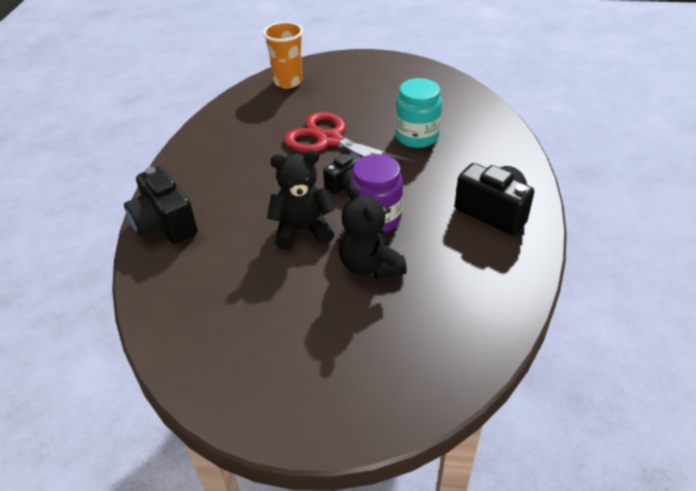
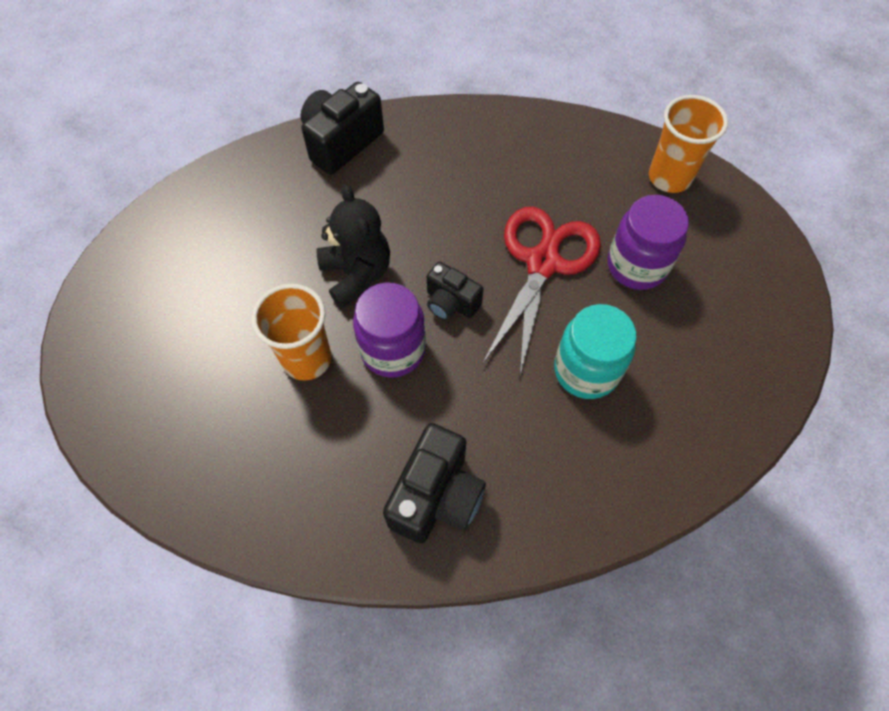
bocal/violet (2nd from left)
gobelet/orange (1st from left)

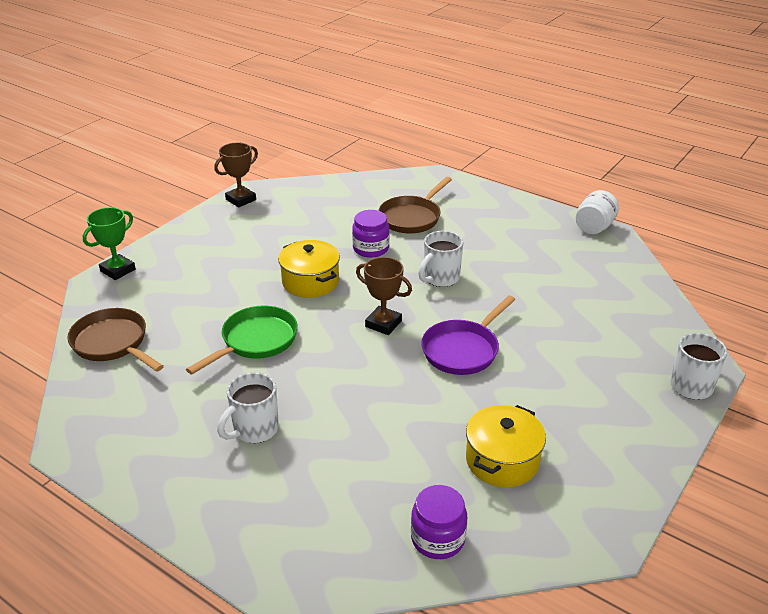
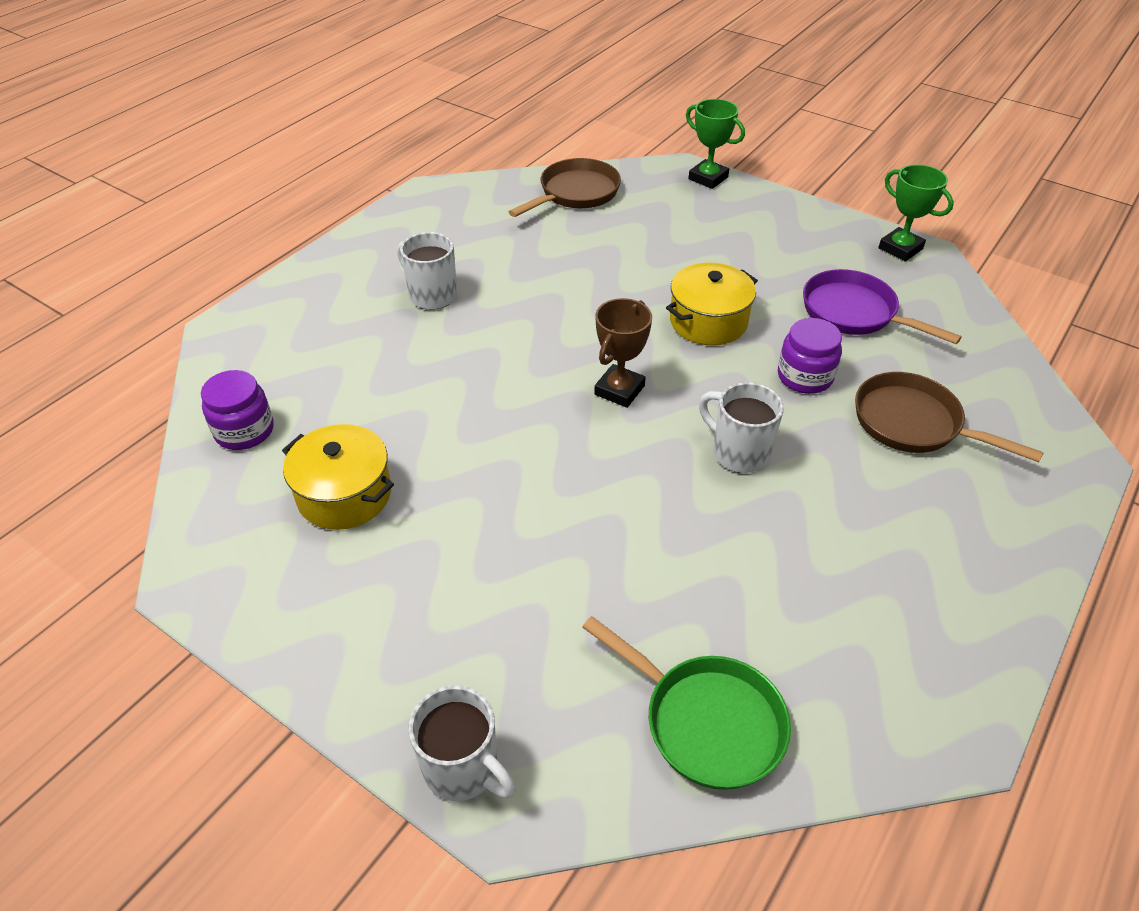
bocal/blanc
poêle/vert
poêle/violet
trophée/vert (2nd from left)

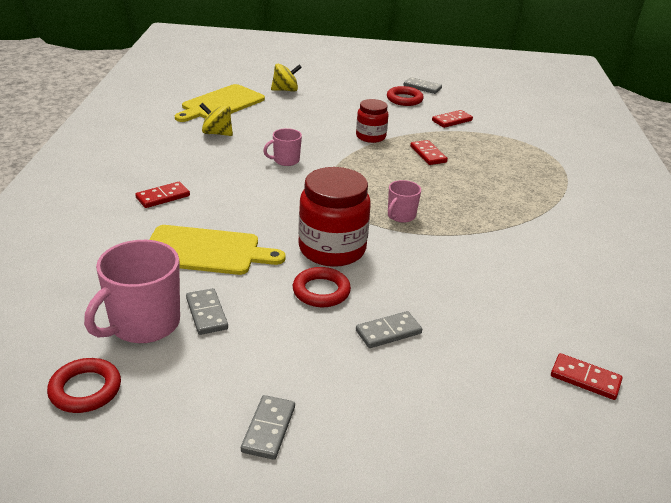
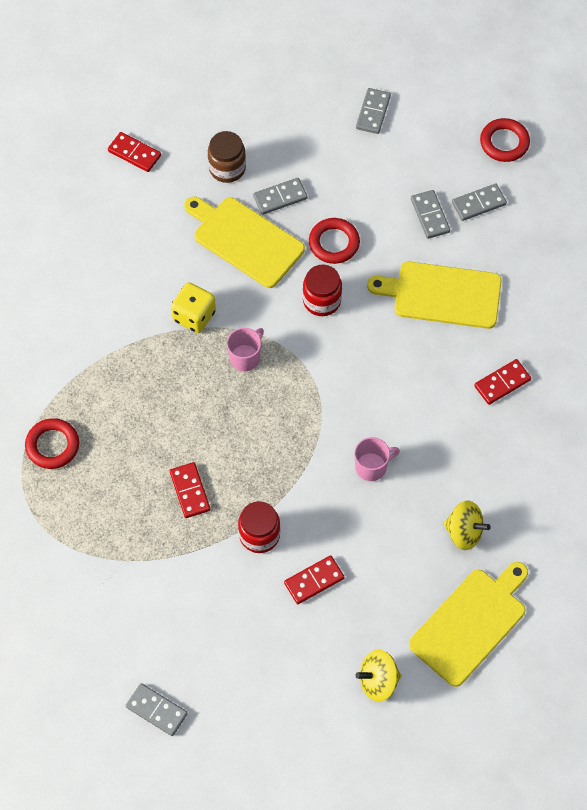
dé/jaune
planche à découper/jaune (1st from left)
bocal/marron
anneau/rouge (1st from left)
domino/rouge (3rd from left)
domino/gris (5th from left)
bocal/rouge (2nd from left)

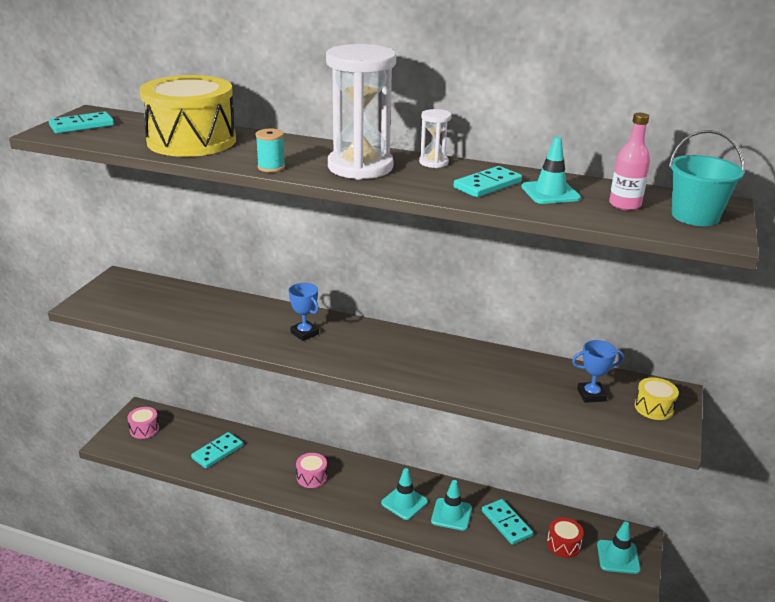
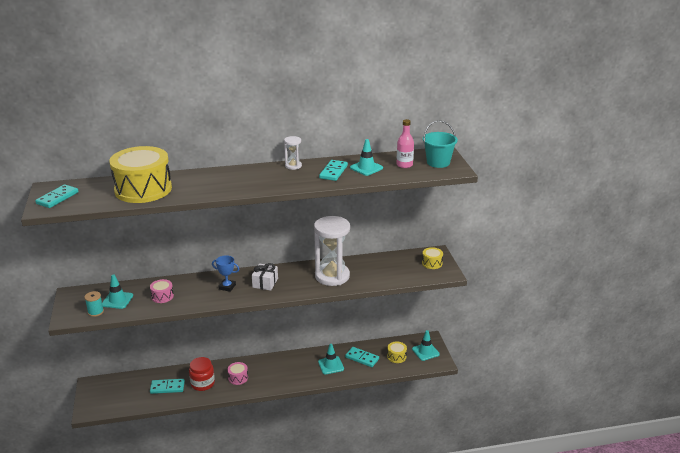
trophée/bleu (2nd from left in the first image)
bocal/rouge
cadeau/blanc
tambour/rose (1st from left)
bobine/turquoise
sablier/blanc (2nd from left)
cône de chantier/turquoise (1st from left)
tambour/jaune (2nd from left)
domino/turquoise (2nd from left)

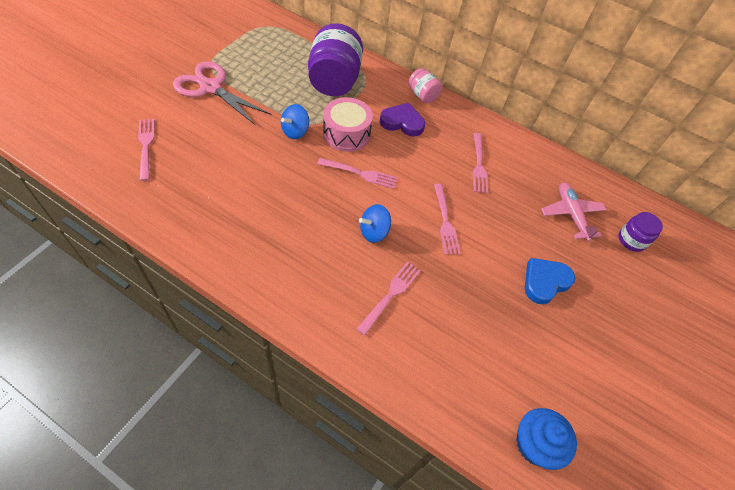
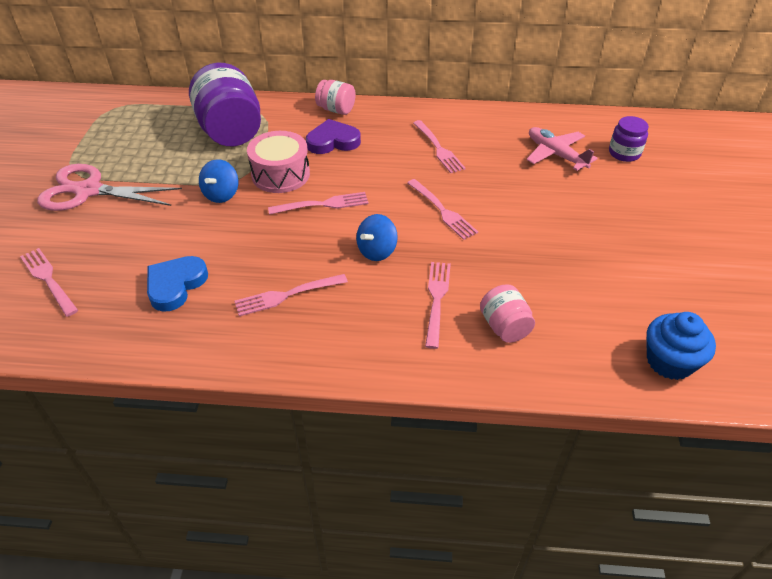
fourchette/rose (2nd from left)
bocal/rose (2nd from left)
cœur/bleu

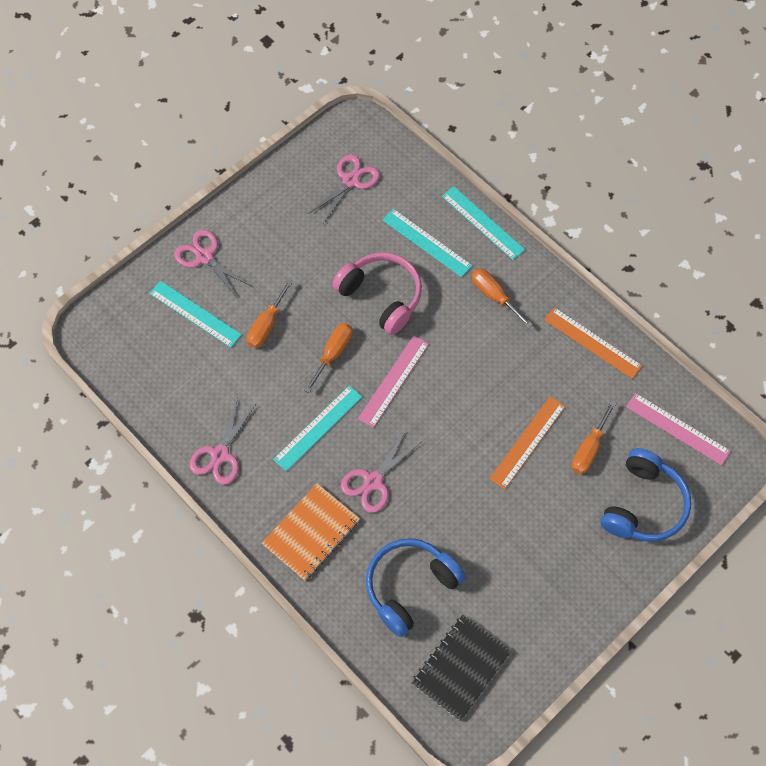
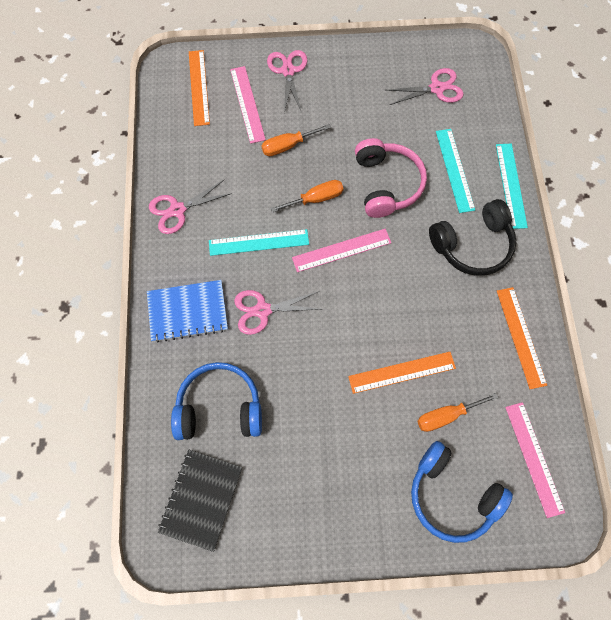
règle/orange (1st from left)
casque audio/noir
règle/rose (1st from left)
carnet/bleu
carnet/noir
casque audio/bleu (2nd from left)

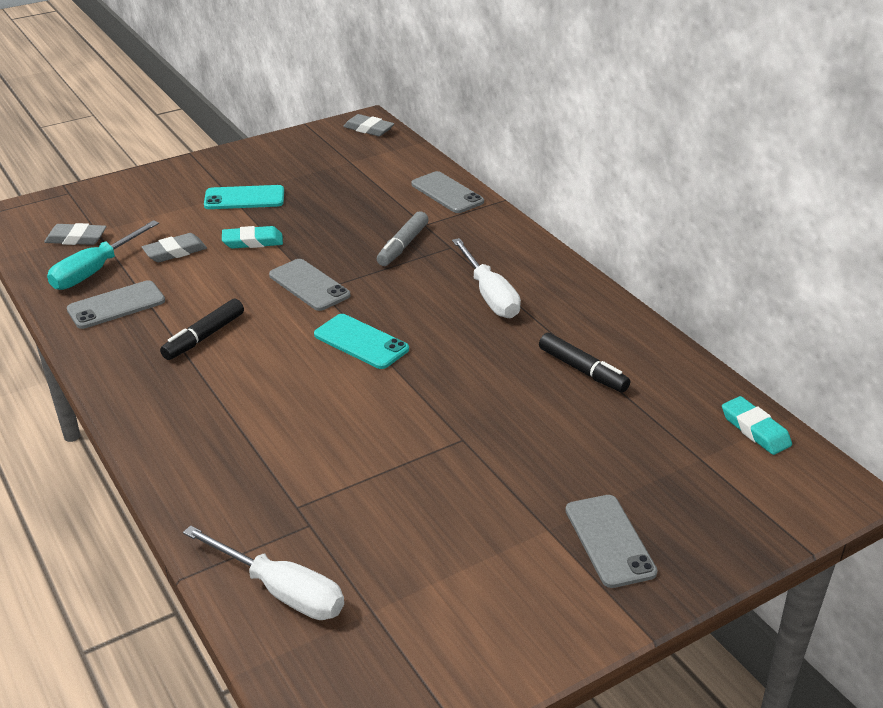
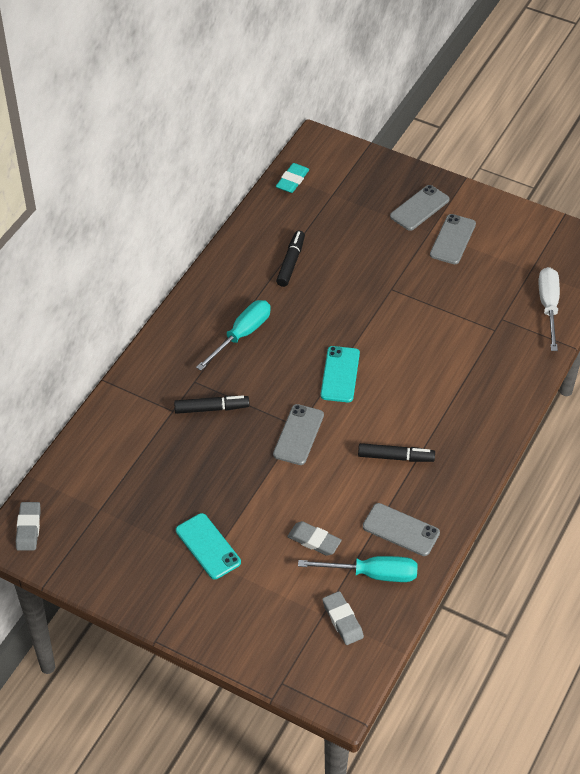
gomme/turquoise (1st from left in the first image)
téléphone/gris (4th from left)
feutre/noir (1st from left)
tournevis/turquoise (1st from left)

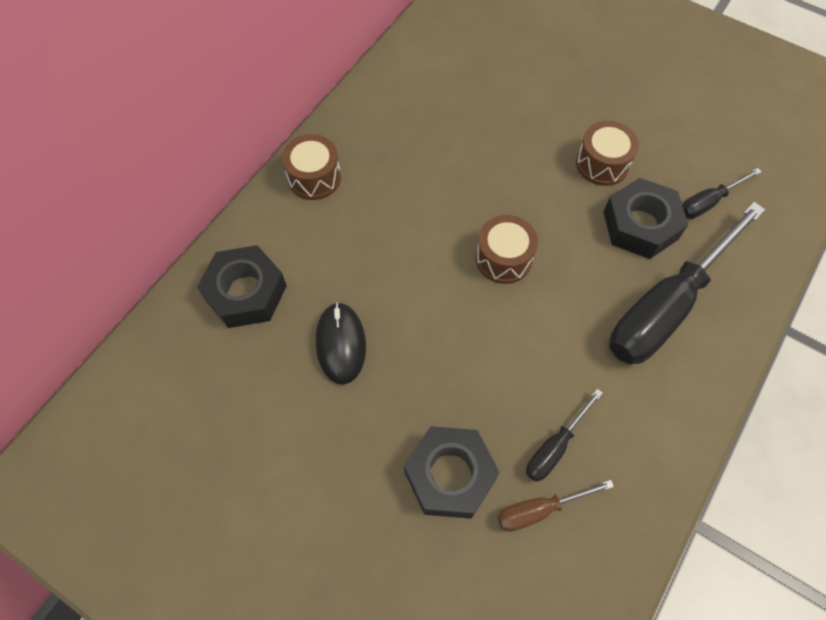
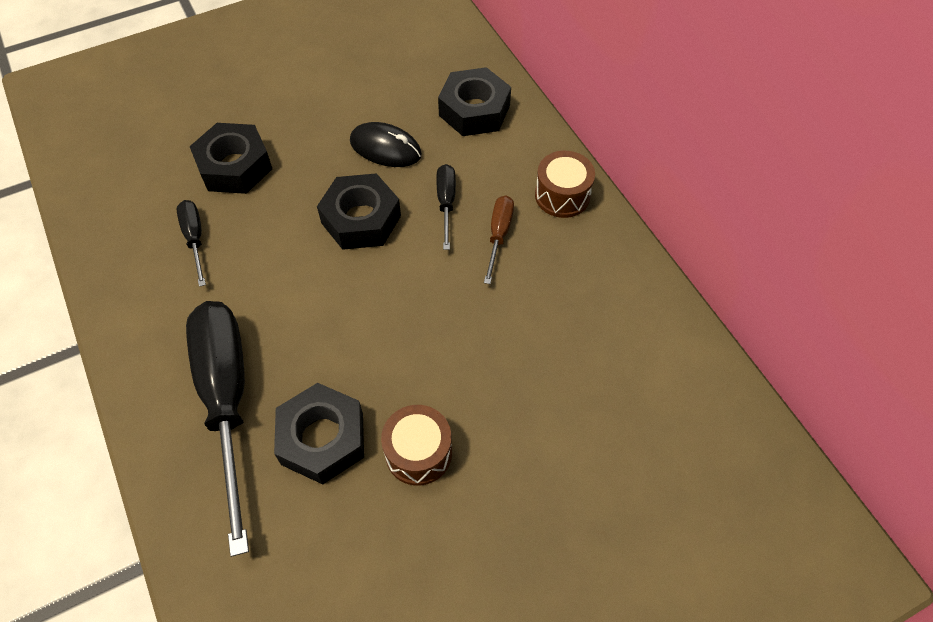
tambour/marron (2nd from left in the first image)
écrou/noir (3rd from left)
tournevis/marron
tournevis/noir (3rd from left)

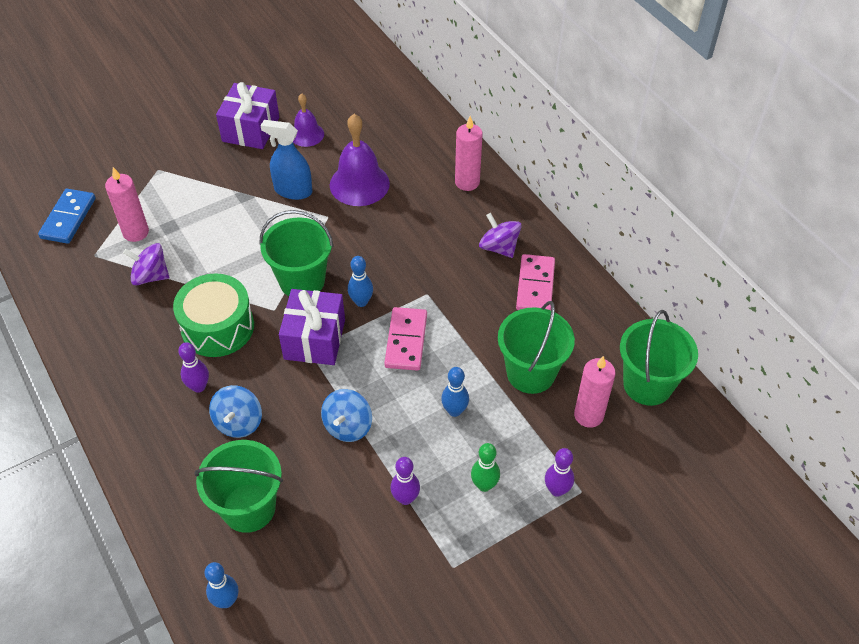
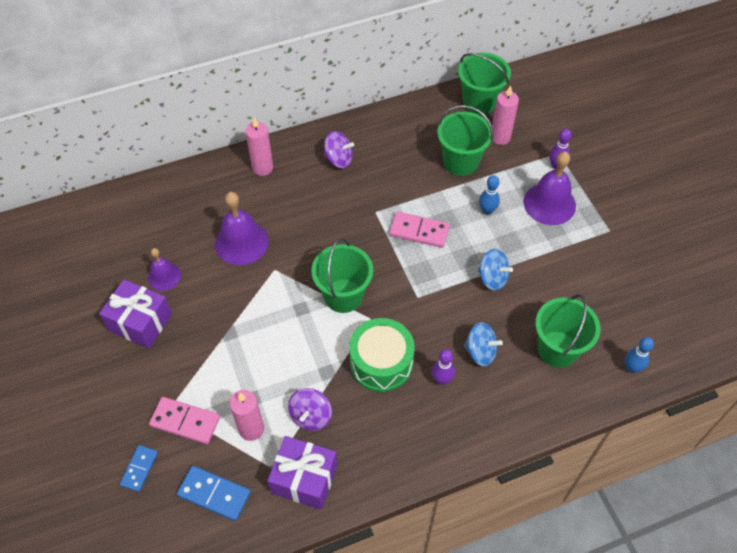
vaporisateur/bleu
quille/bleu (2nd from left in the first image)
quille/violet (2nd from left in the first image)
domino/bleu (1st from left)
cadeau/violet (2nd from left)
domino/rose (1st from left)
cloche/violet (3rd from left)
toupie/violet (2nd from left)

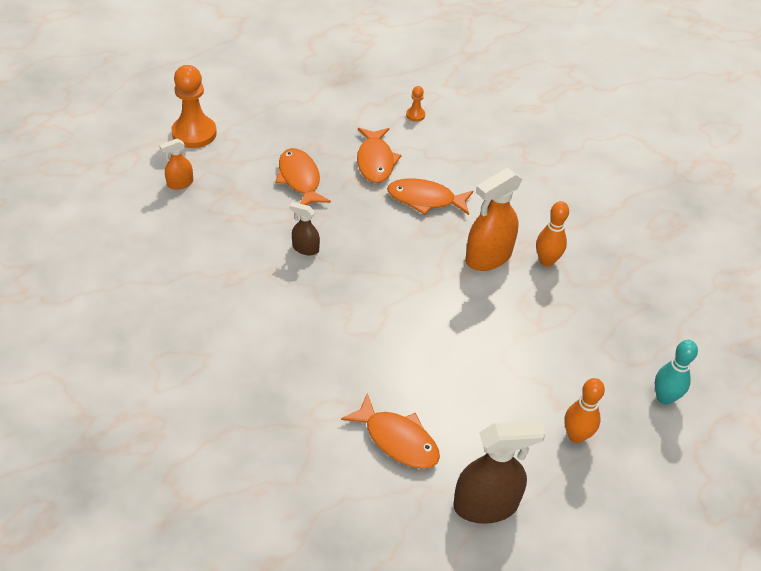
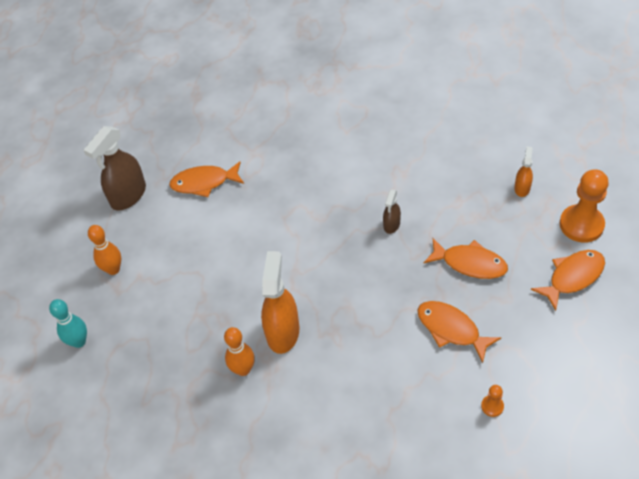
poisson/orange (4th from left)
vaporisateur/marron (2nd from left)

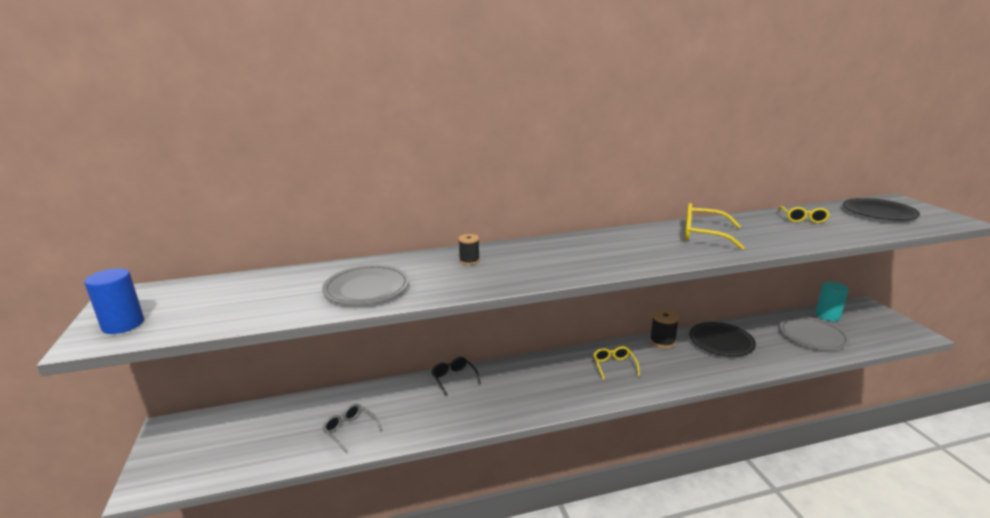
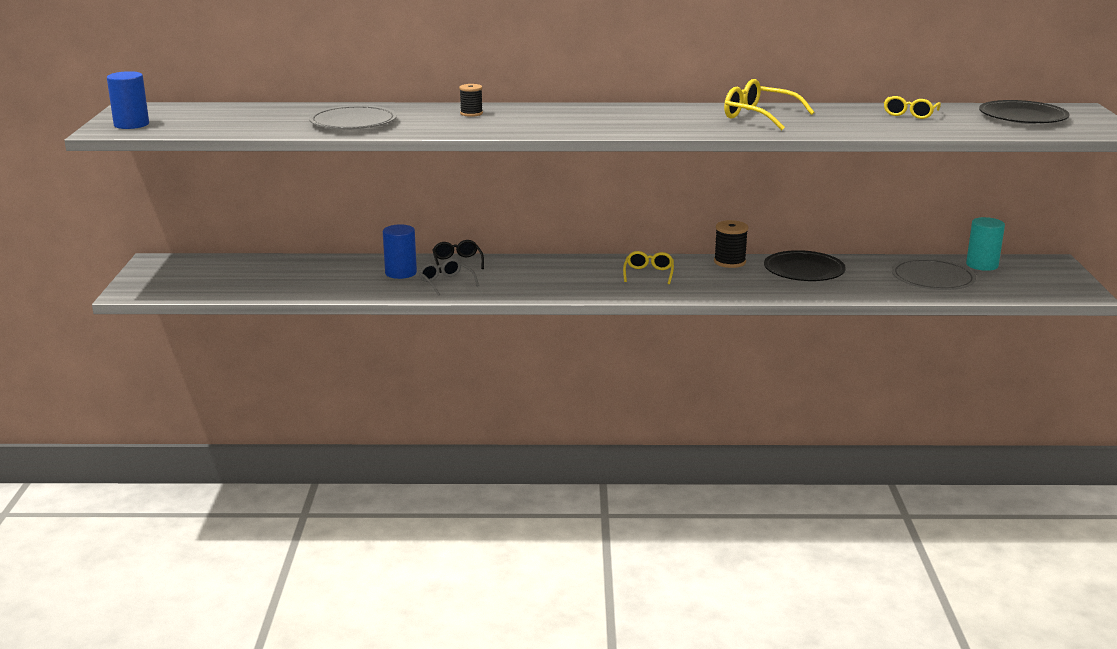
cylindre/bleu (2nd from left)
lunettes/gris

